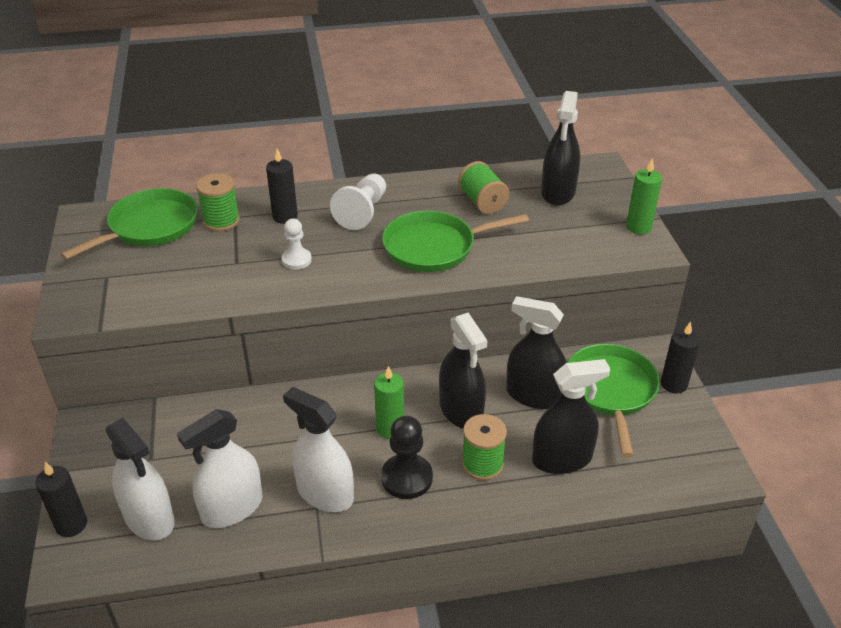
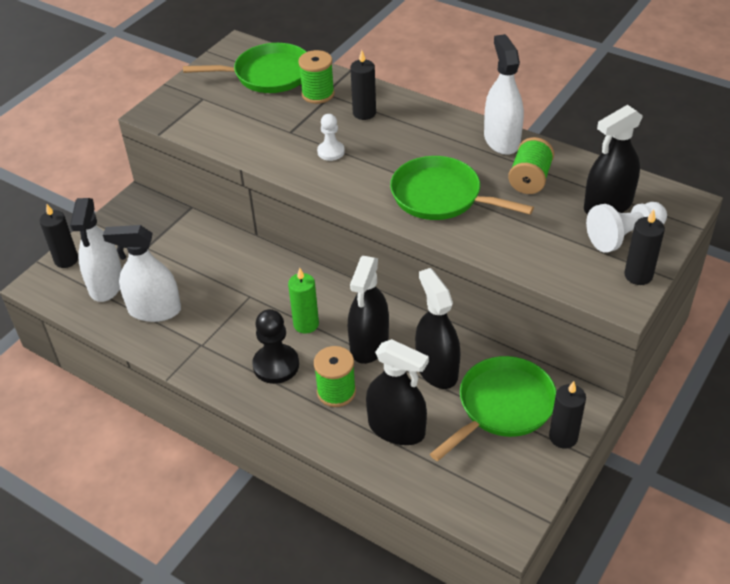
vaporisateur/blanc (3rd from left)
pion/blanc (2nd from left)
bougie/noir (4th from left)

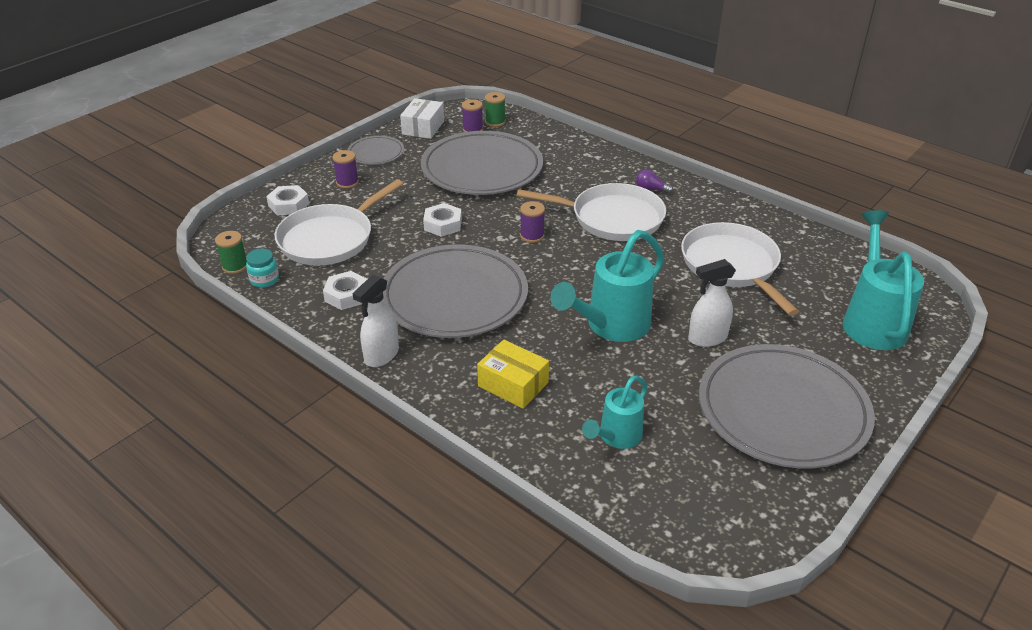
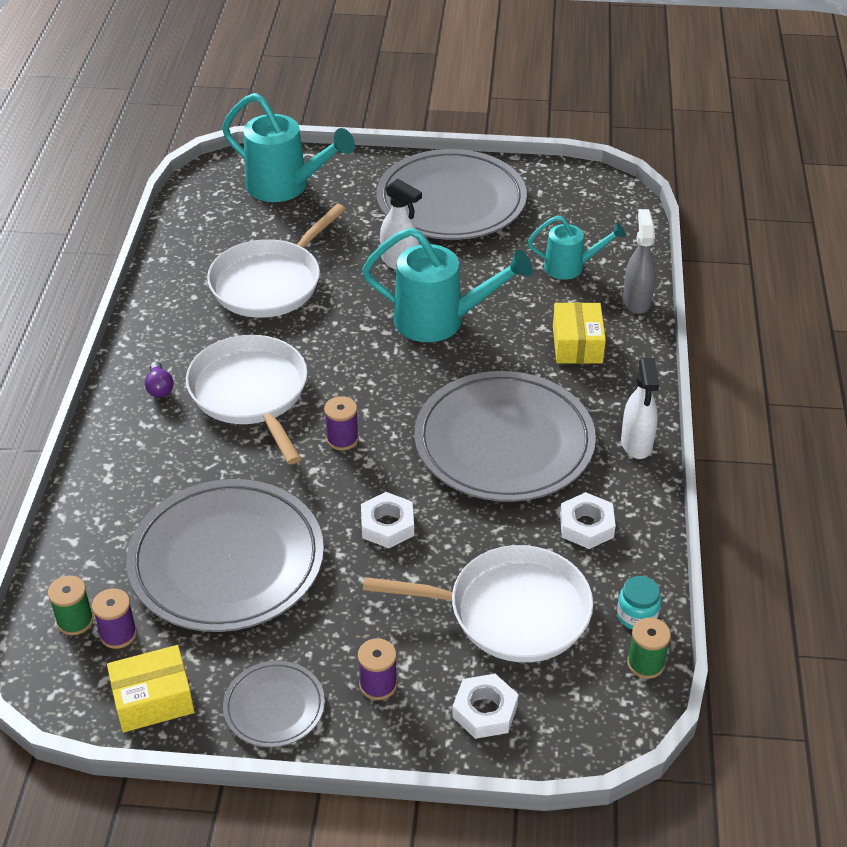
vaporisateur/gris
boîte/jaune (1st from left)
vaporisateur/blanc (2nd from left)
arrosoir/turquoise (1st from left)

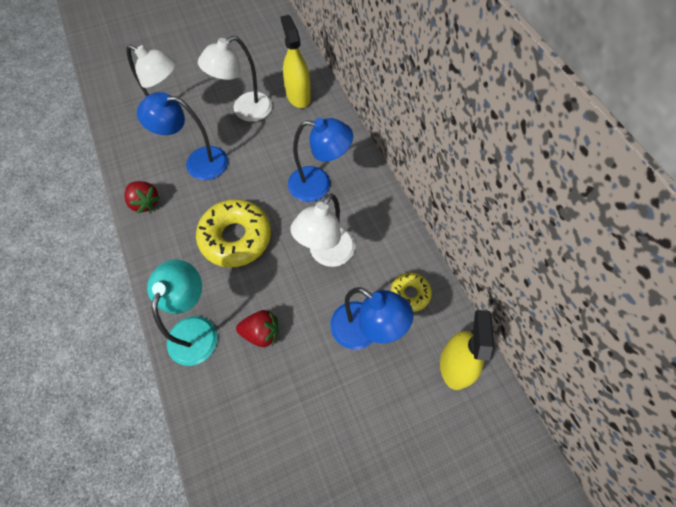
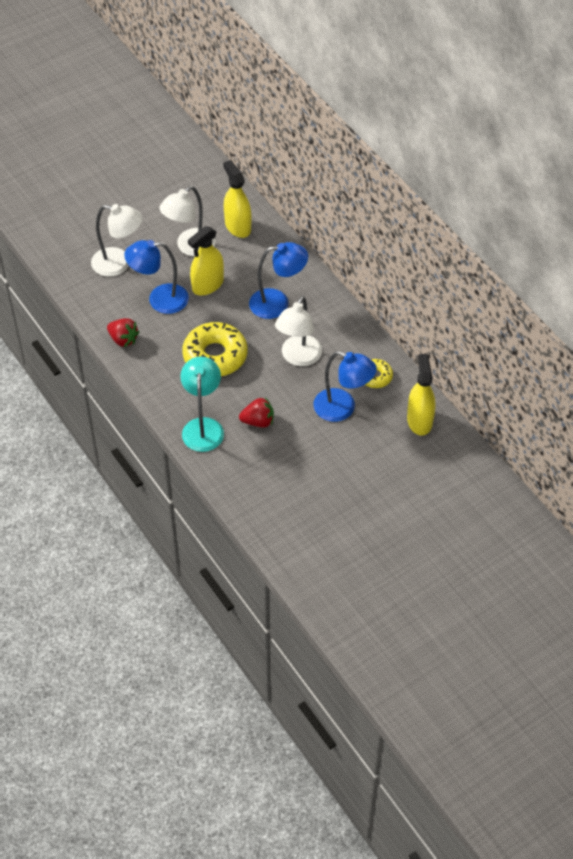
vaporisateur/jaune (1st from left)

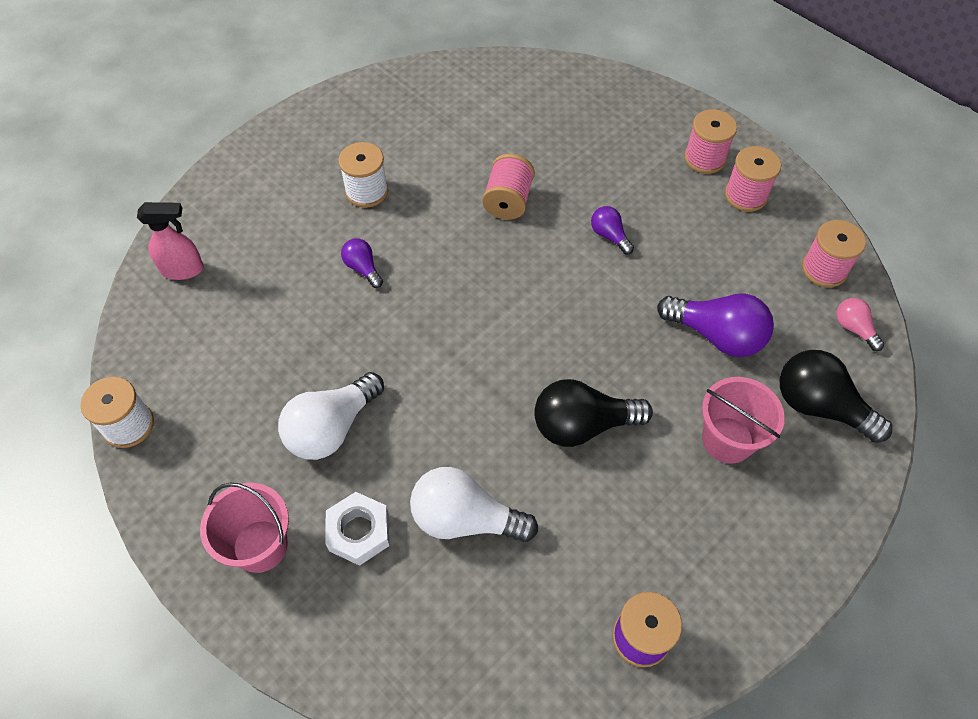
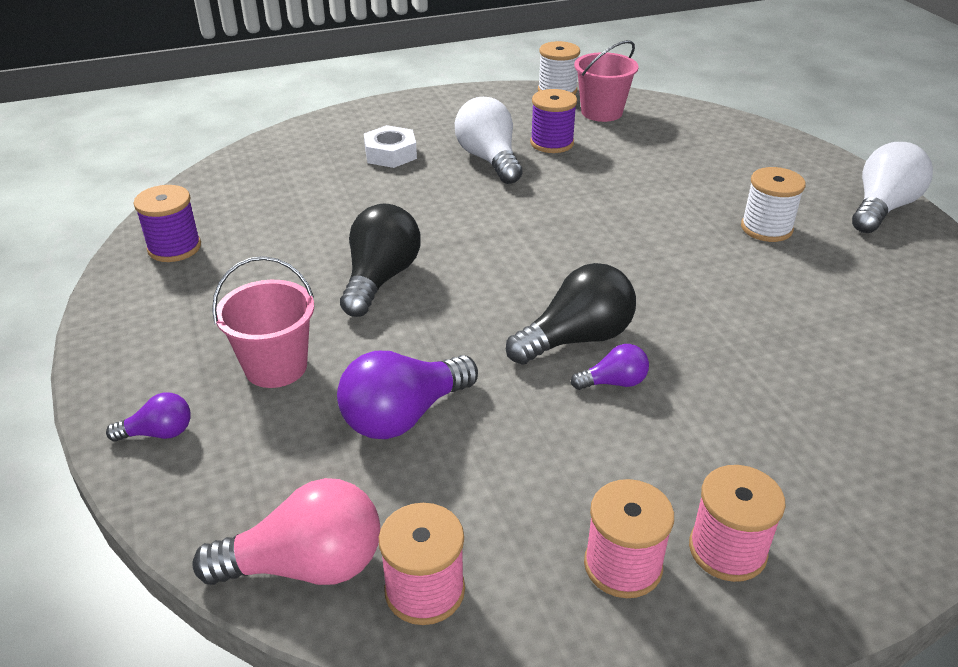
vaporisateur/rose
bobine/rose (1st from left in the first image)
bobine/violet (2nd from left)
seau/rose (2nd from left)
ampoule/violet (1st from left)
ampoule/blanc (2nd from left)
ampoule/noir (2nd from left)
ampoule/rose

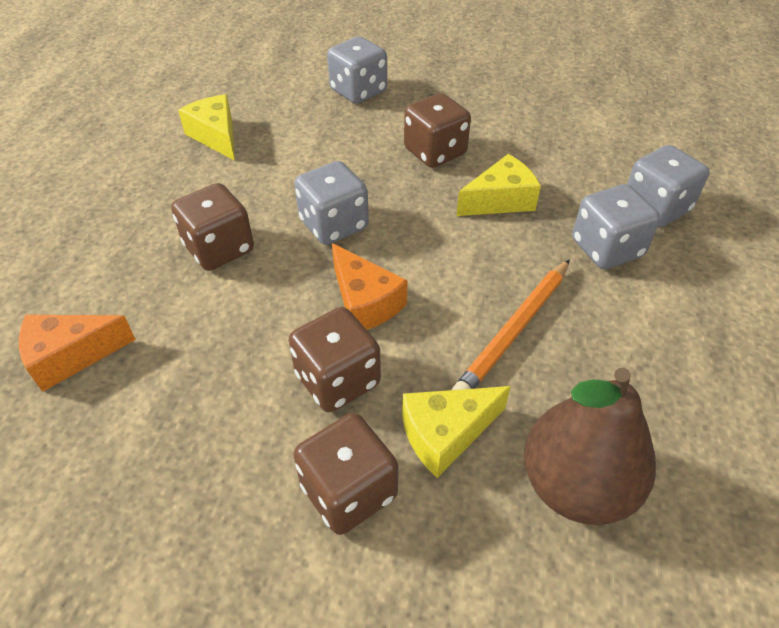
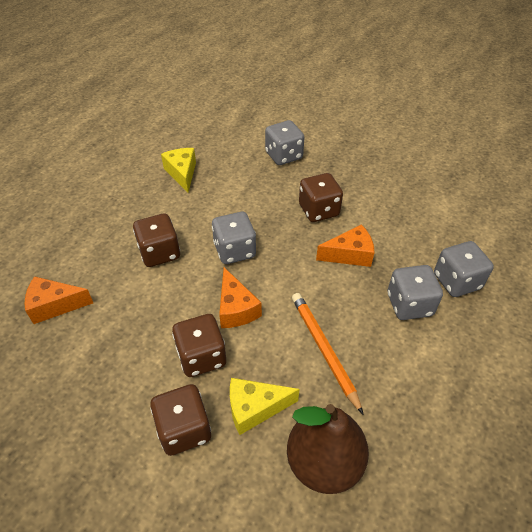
fromage/orange (3rd from left)
crayon/orange

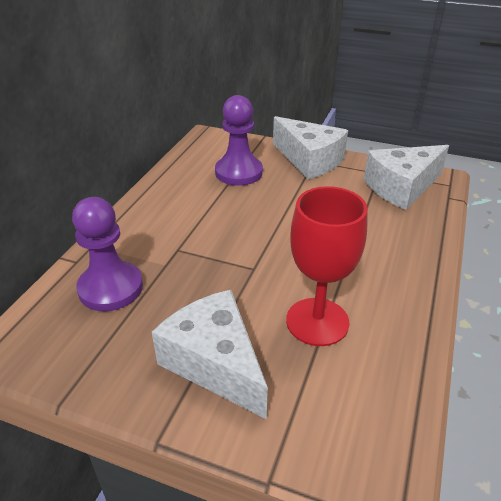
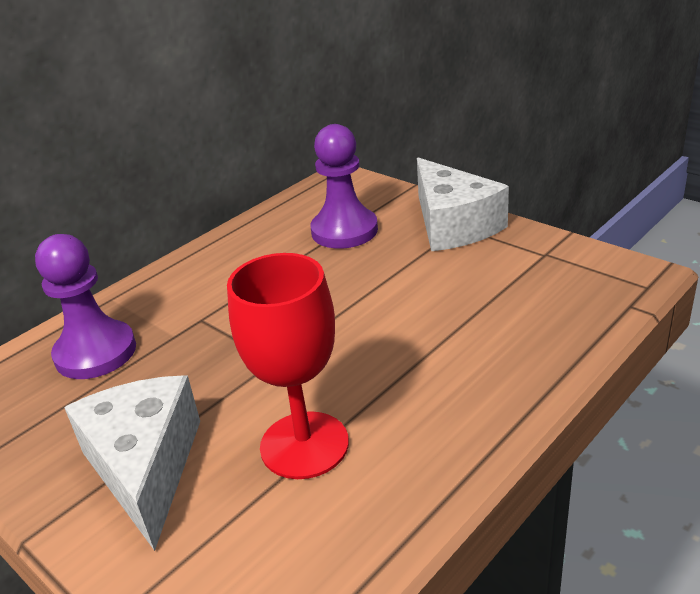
fromage/blanc (3rd from left in the first image)

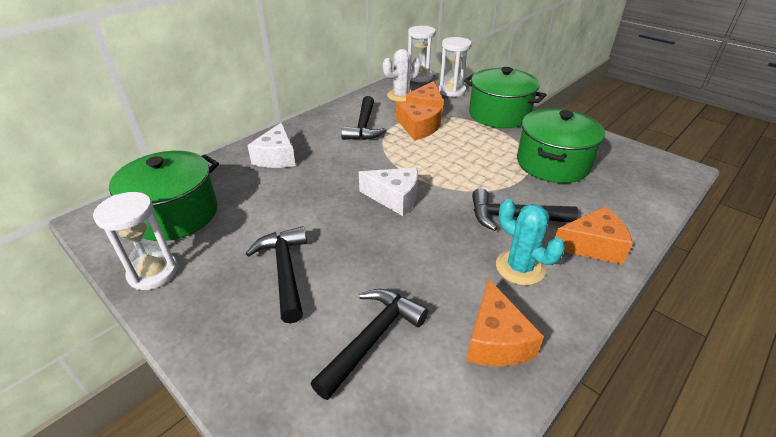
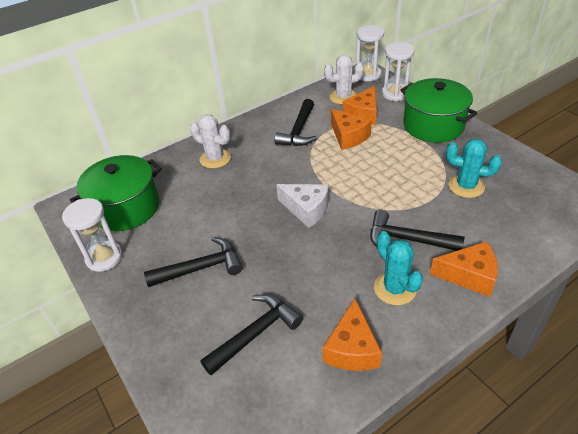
cactus/blanc (1st from left)
cactus/turquoise (2nd from left)
marteau/noir (1st from left)

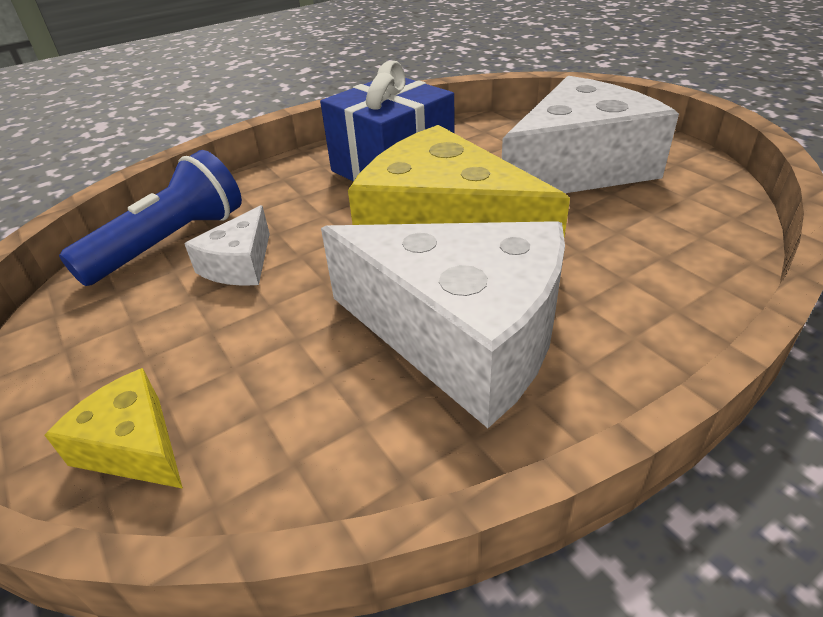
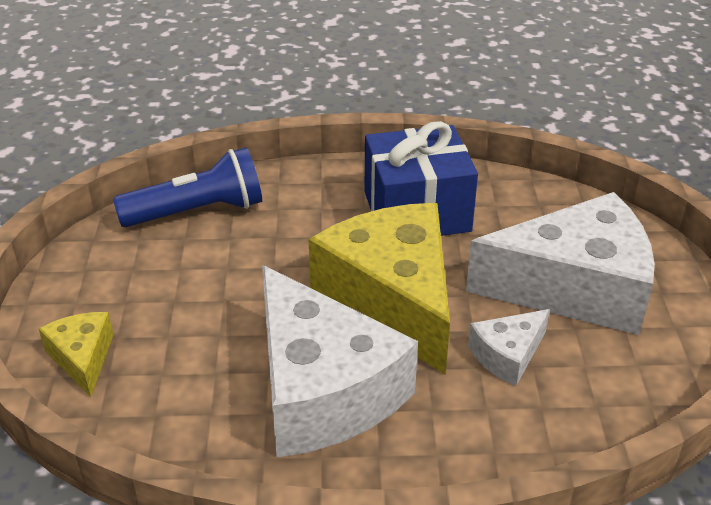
fromage/blanc (2nd from left)

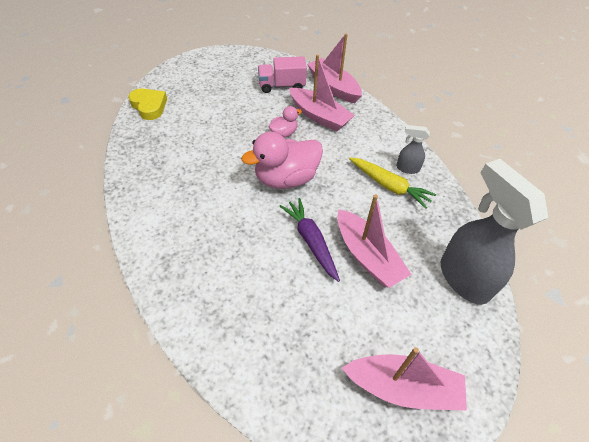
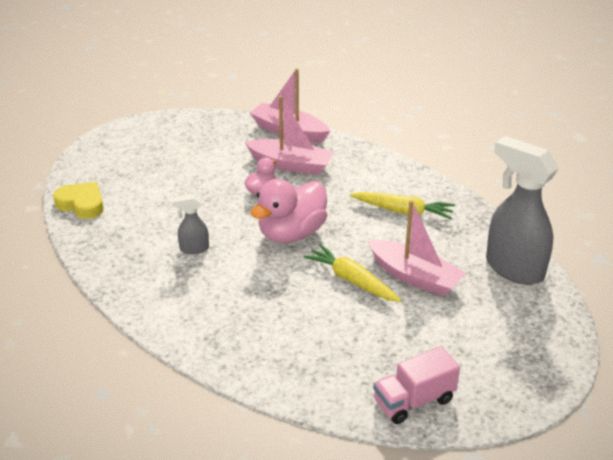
bateau/rose (4th from left in the first image)
camion/rose
vaporisateur/gris (1st from left)
carotte/jaune (1st from left)

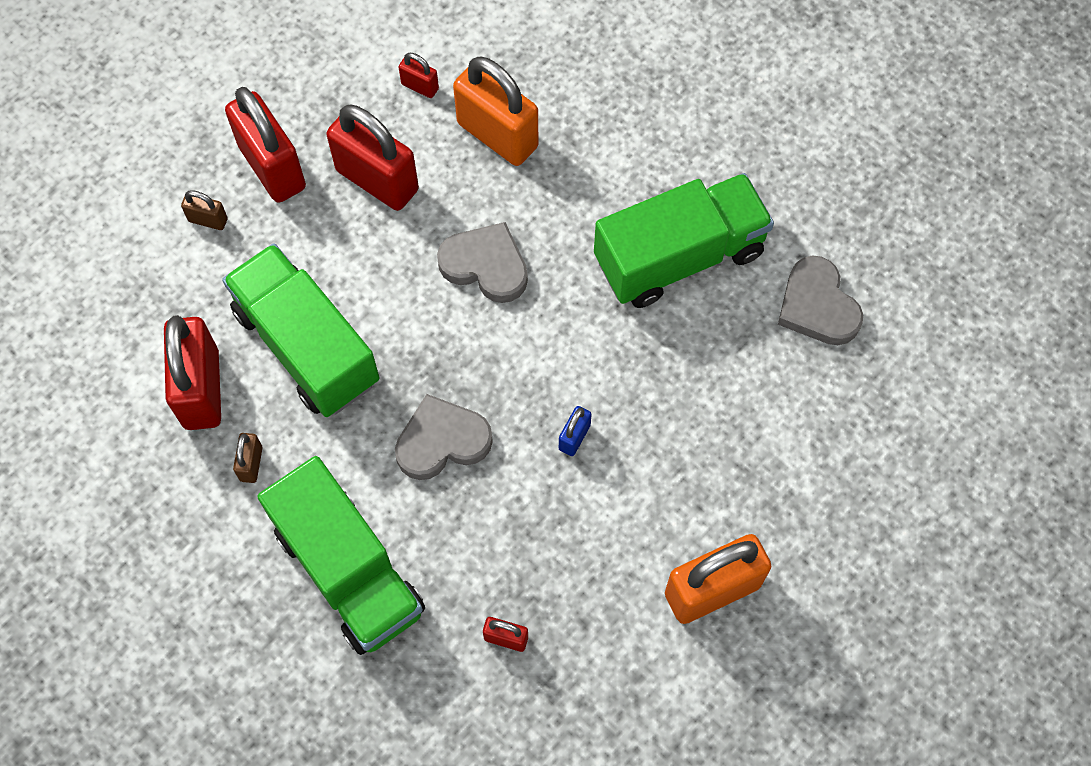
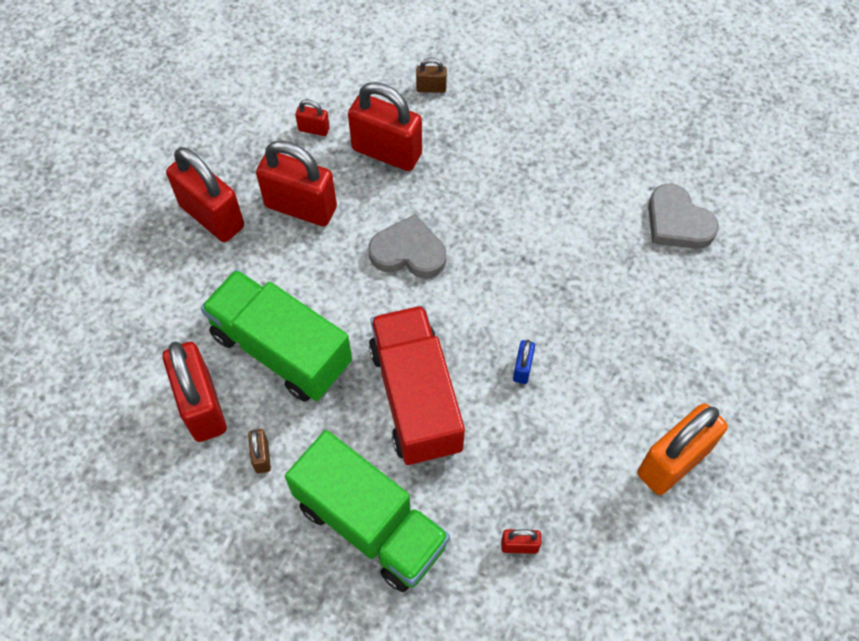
camion/vert (3rd from left in the first image)
cadenas/marron (2nd from left)
camion/rouge
cadenas/rouge (5th from left)

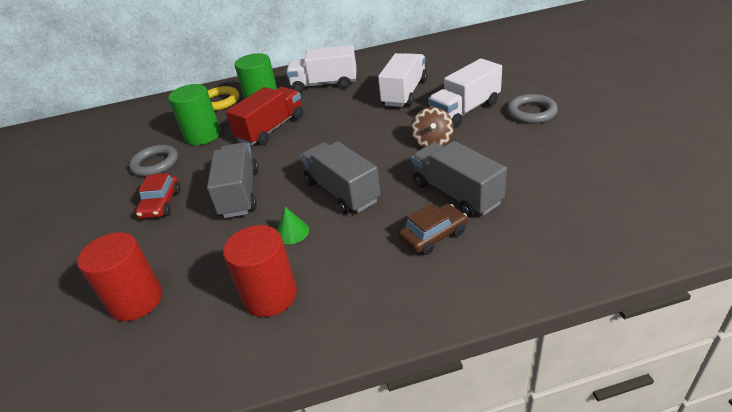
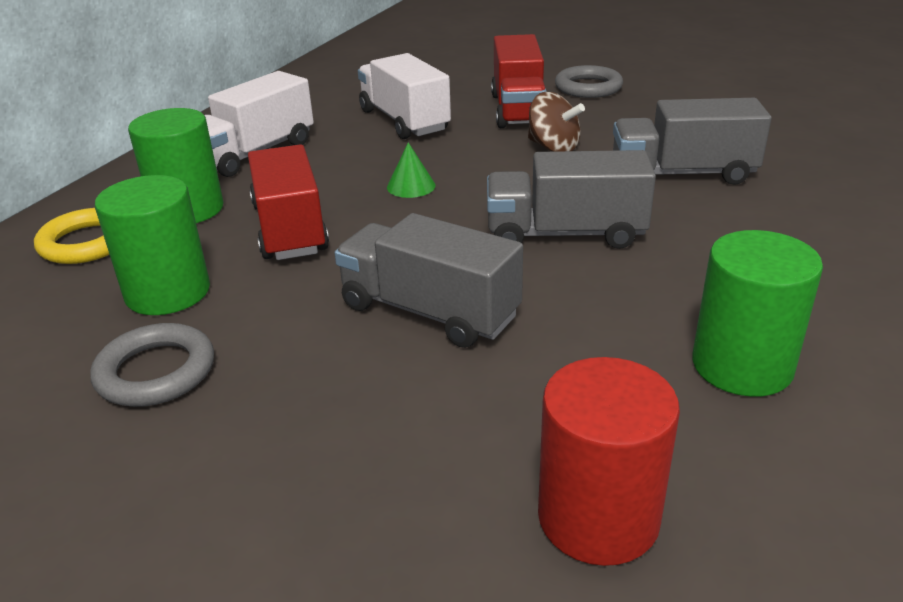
voiture/rouge
voiture/marron
cône/vert
cylindre/vert (3rd from left)
camion/rouge (2nd from left)

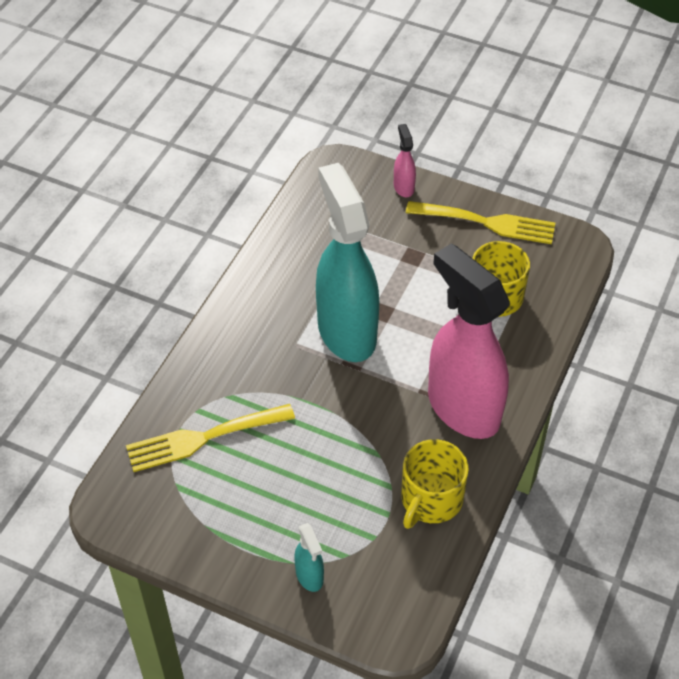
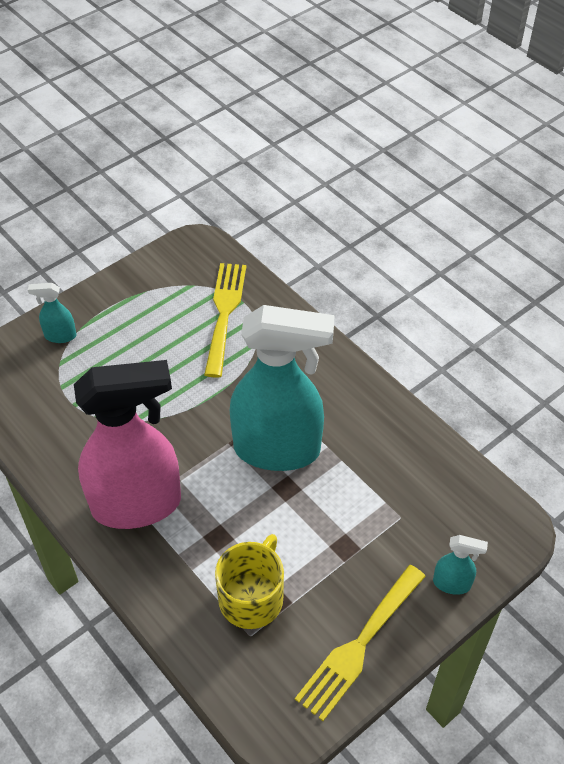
tasse/jaune (1st from left in the first image)
vaporisateur/turquoise (3rd from left)

